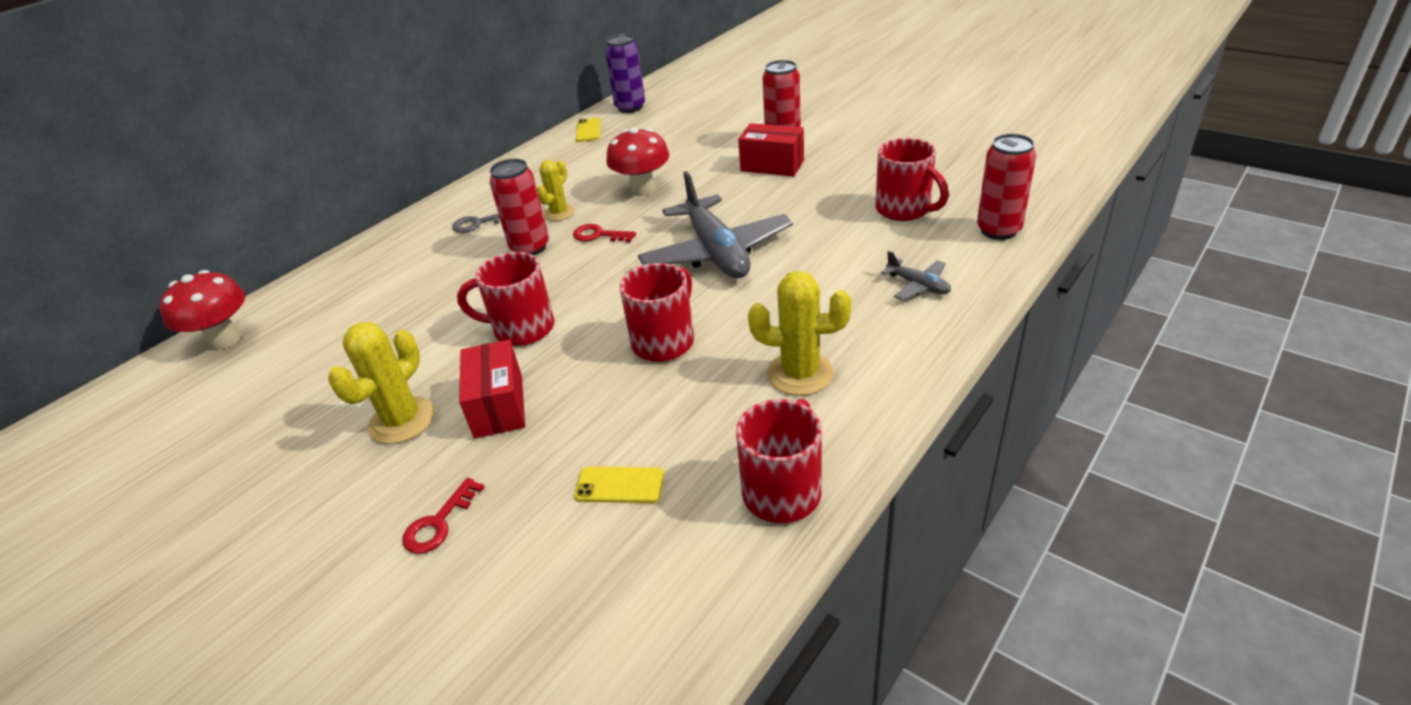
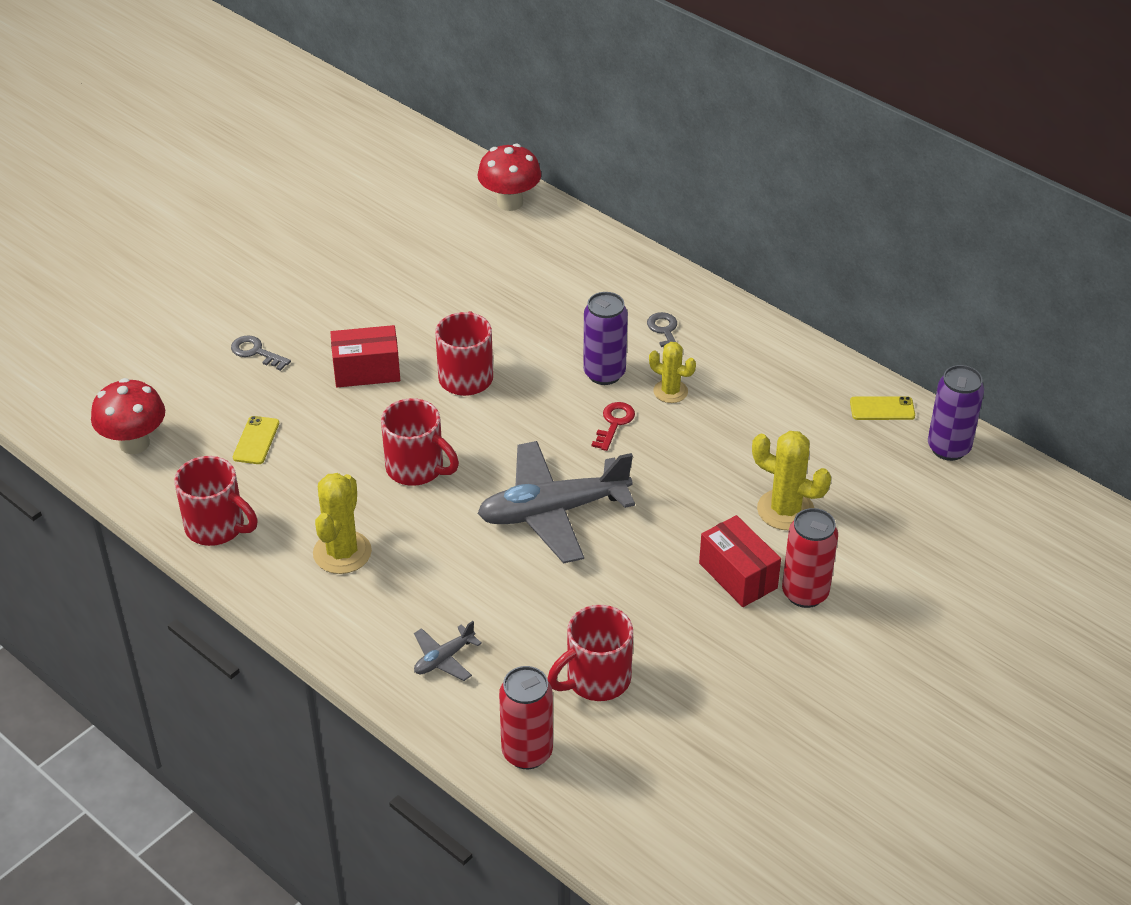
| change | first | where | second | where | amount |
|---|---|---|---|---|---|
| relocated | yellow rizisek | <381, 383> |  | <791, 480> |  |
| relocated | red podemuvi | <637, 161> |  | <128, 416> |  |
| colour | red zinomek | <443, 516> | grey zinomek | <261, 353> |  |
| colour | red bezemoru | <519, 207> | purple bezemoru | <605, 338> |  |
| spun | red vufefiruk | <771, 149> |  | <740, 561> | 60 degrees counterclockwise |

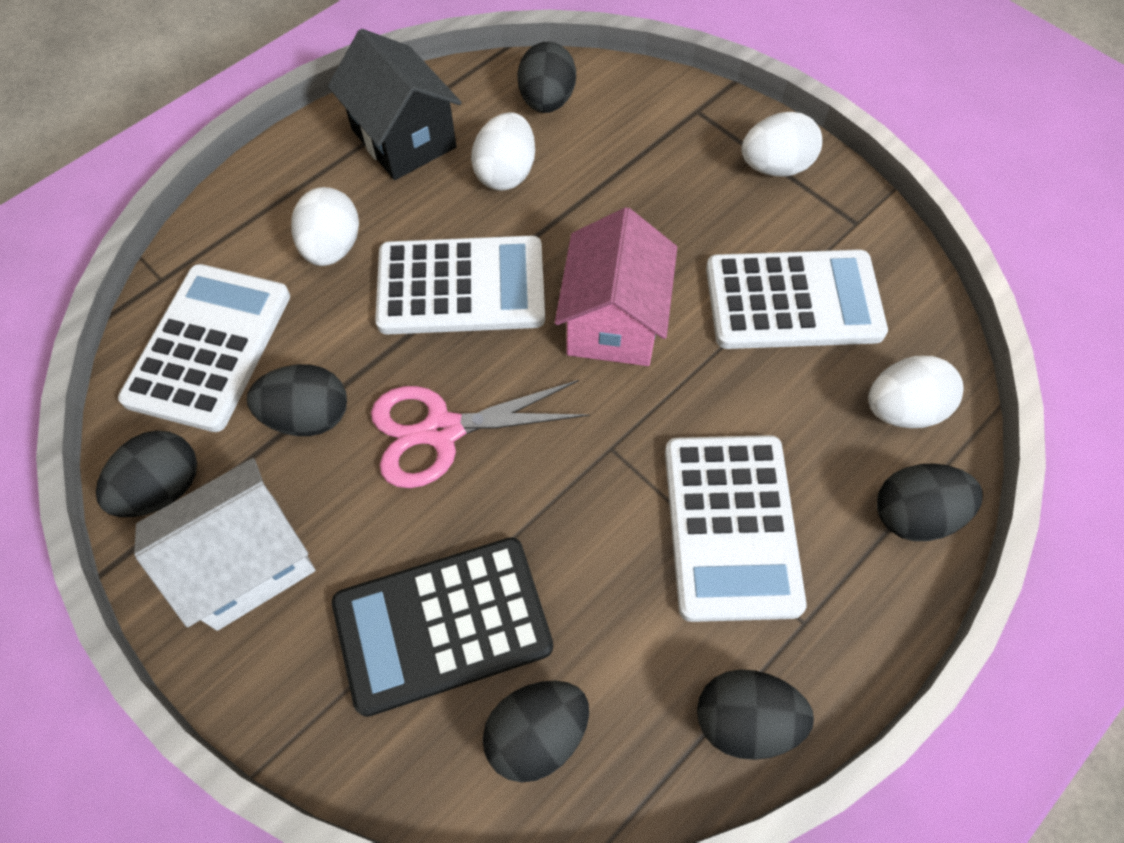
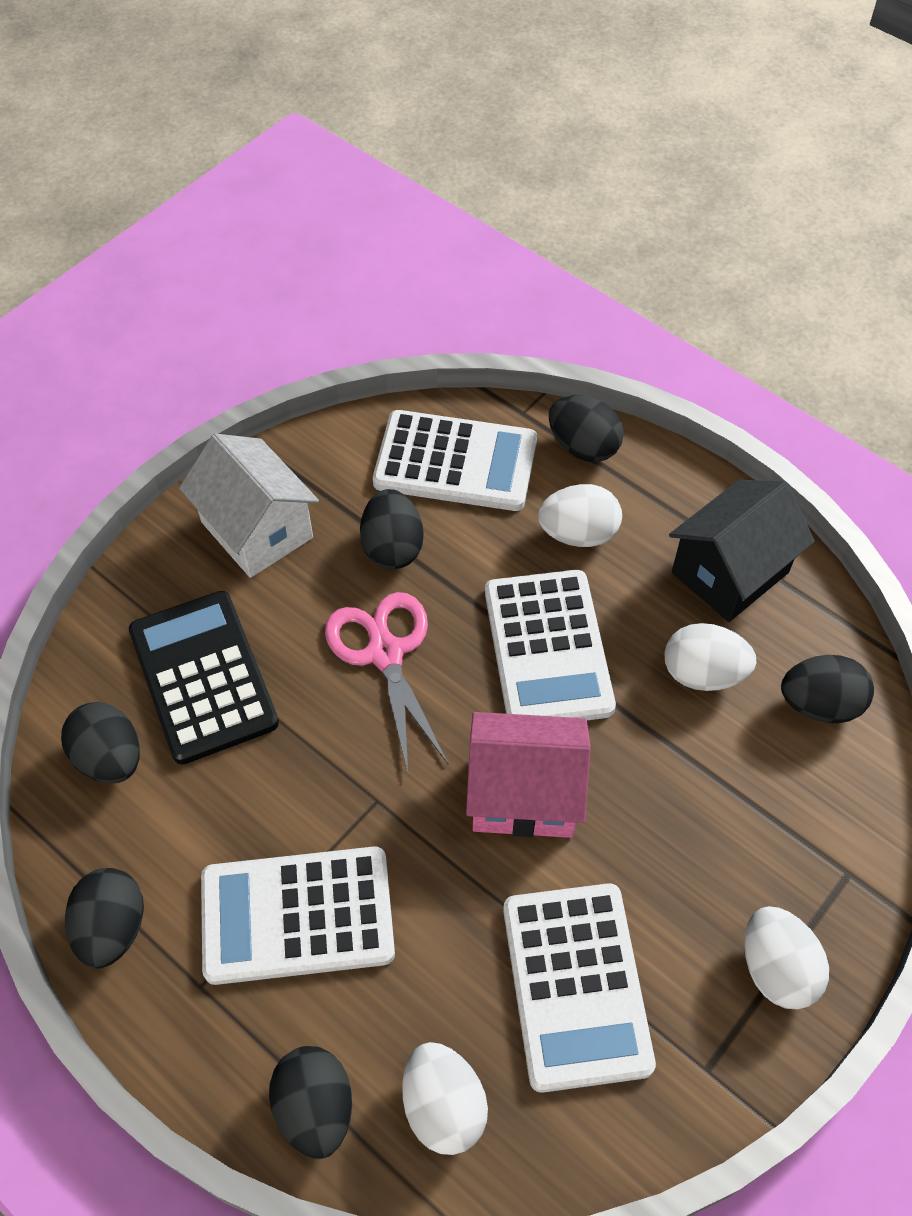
| change | first | where | second | where | amount |
|---|---|---|---|---|---|
| relocated | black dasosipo | <146, 473> |  | <586, 428> |  |

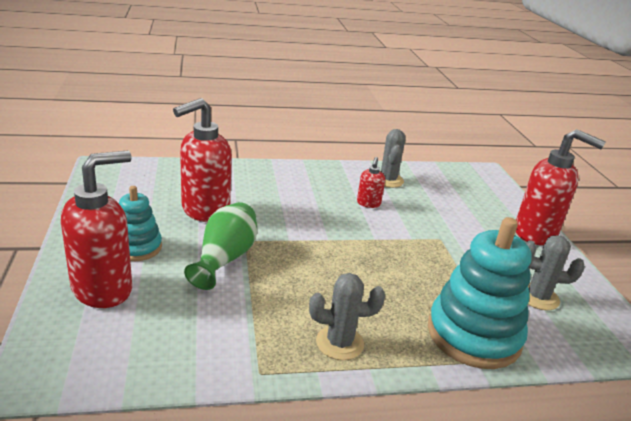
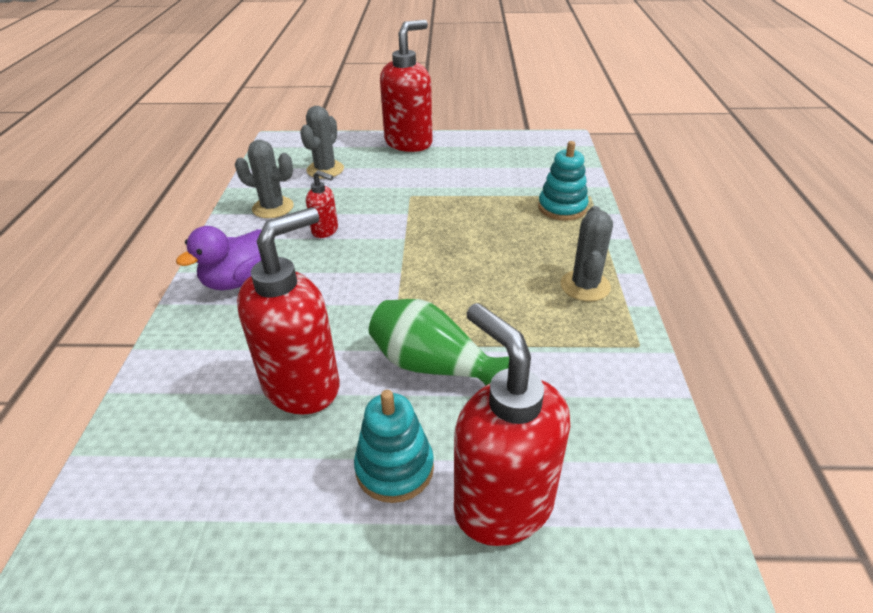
| change | first | where | second | where | amount |
|---|---|---|---|---|---|
| appeared |  |  | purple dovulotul | <219, 258> |  |
| relocated | grey rizisek | <555, 272> |  | <322, 142> |  |
| spun | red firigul | <202, 160> |  | <288, 311> | 105 degrees counterclockwise |
| size | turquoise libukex | <480, 293> |  | <563, 181> | x0.57 |

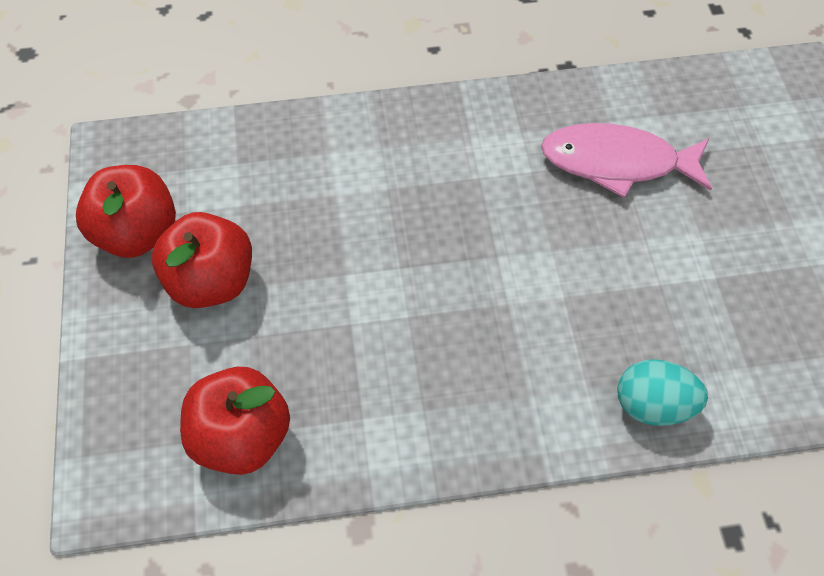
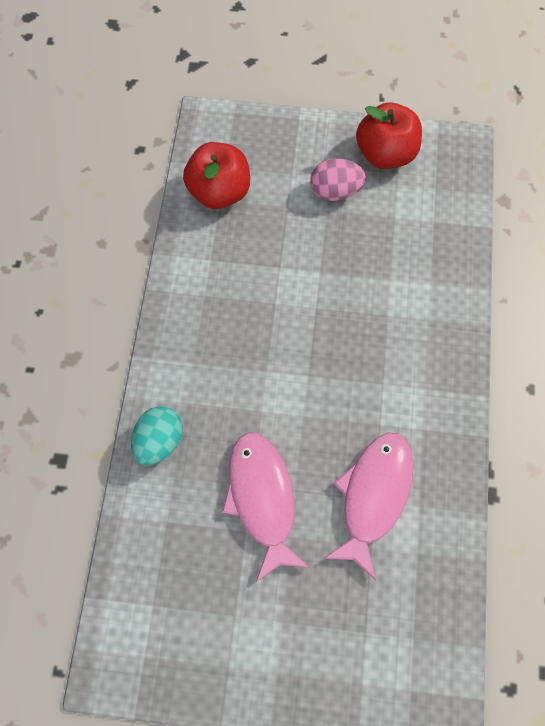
| change | first | where | second | where | amount |
|---|---|---|---|---|---|
| appeared |  |  | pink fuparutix | <266, 507> |  |
| exchanged | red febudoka | <202, 260> | pink dasosipo | <338, 179> |  |

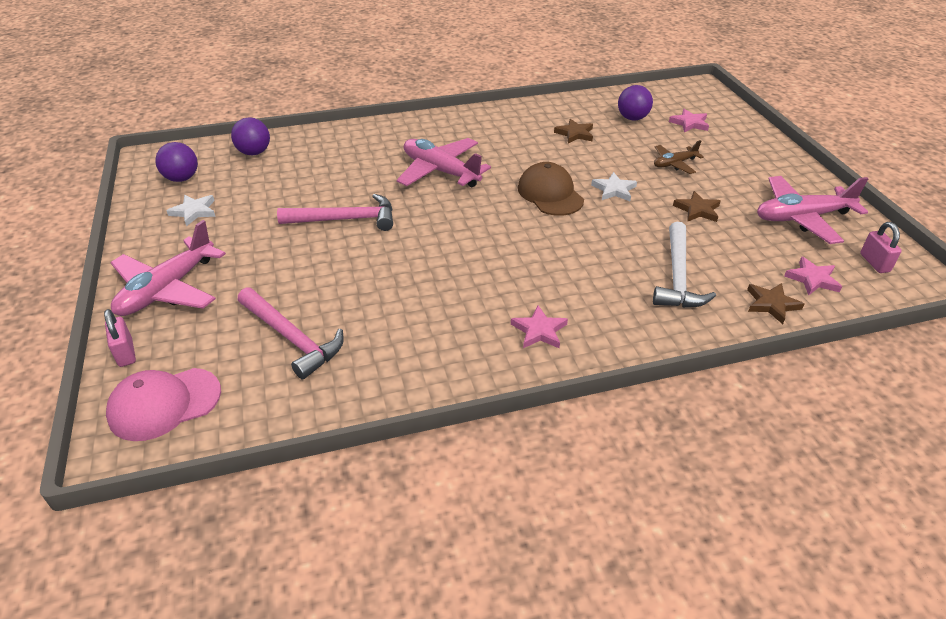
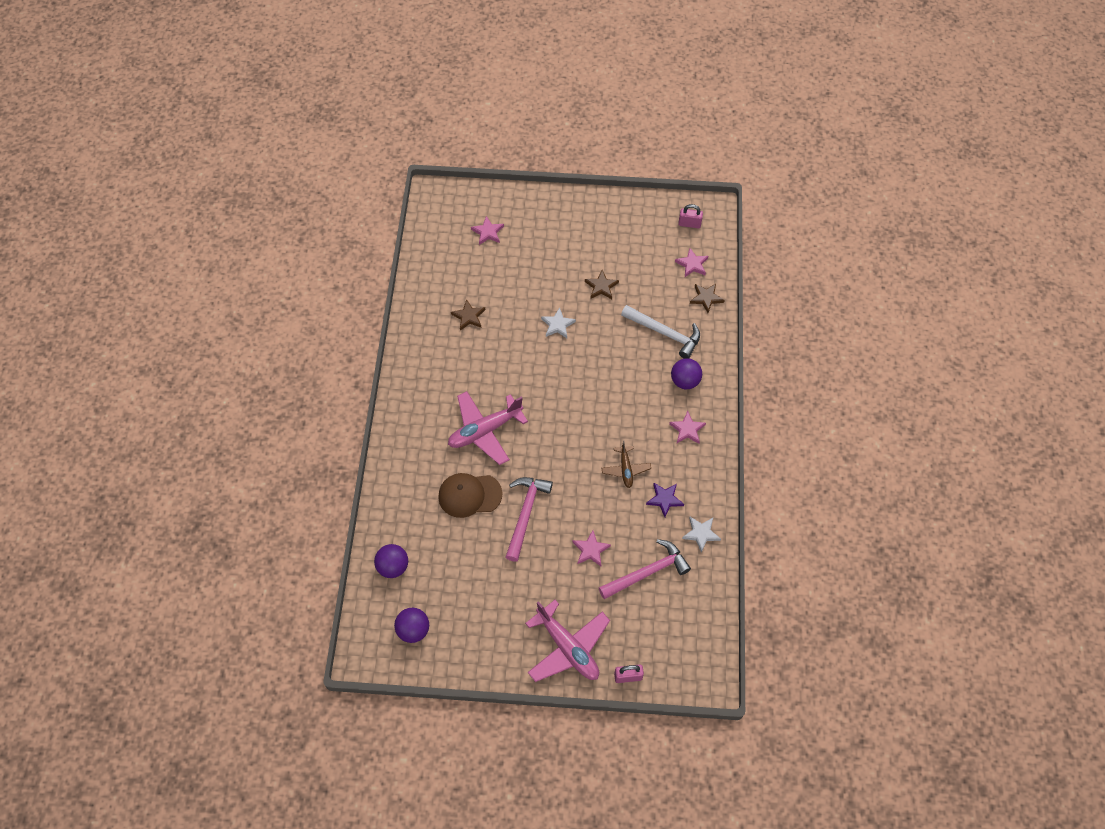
| change | first | where | second | where | amount |
|---|---|---|---|---|---|
| missing | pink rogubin | <163, 404> |  |  |  |
| missing | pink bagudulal | <812, 210> |  |  |  |
| appeared |  |  | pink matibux | <592, 548> |  |
| appeared |  |  | purple matibux | <665, 500> |  |
| relocated | white matibux | <191, 210> |  | <701, 535> |  |
| relocated | brown rogubin | <551, 189> |  | <470, 495> |  |
| relocated | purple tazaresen | <635, 103> |  | <686, 373> |  |
| relocated | brown bagudulal | <679, 157> |  | <626, 464> |  |

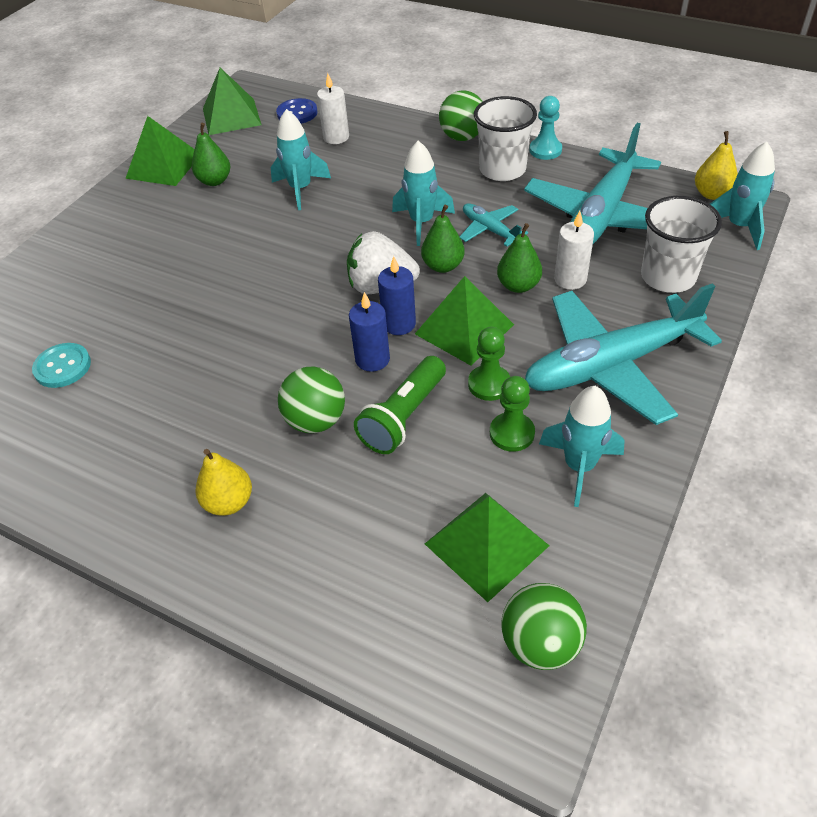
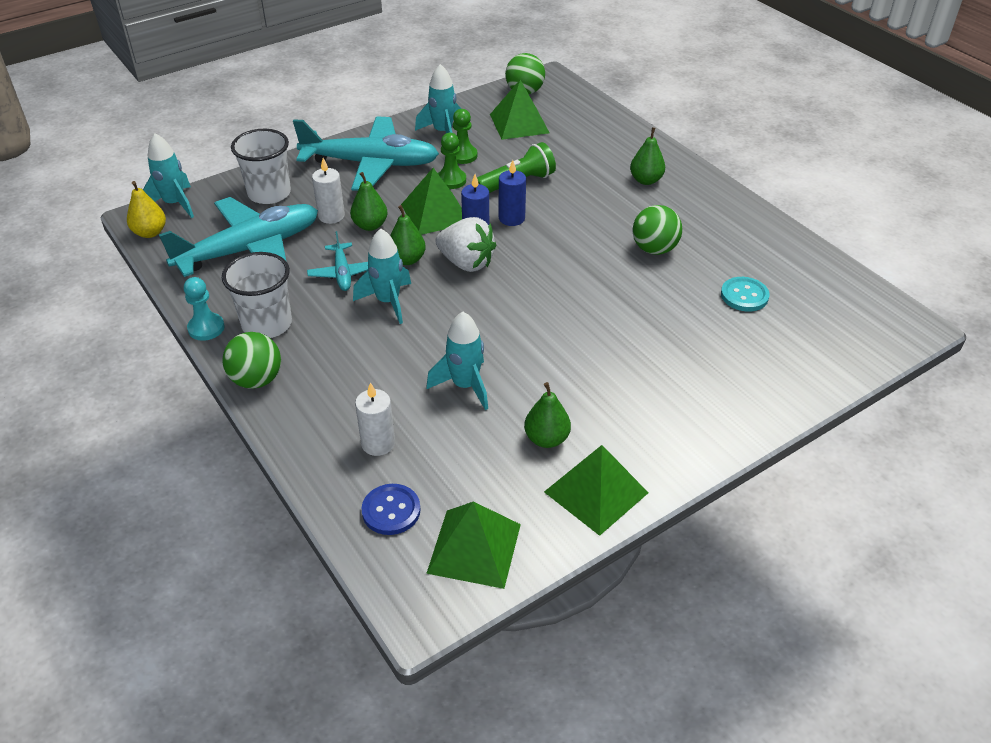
| change | first | where | second | where | amount |
|---|---|---|---|---|---|
| relocated | green tazaresen | <311, 400> |  | <657, 230> |  |
| colour | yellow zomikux | <223, 482> | green zomikux | <647, 156> |  |

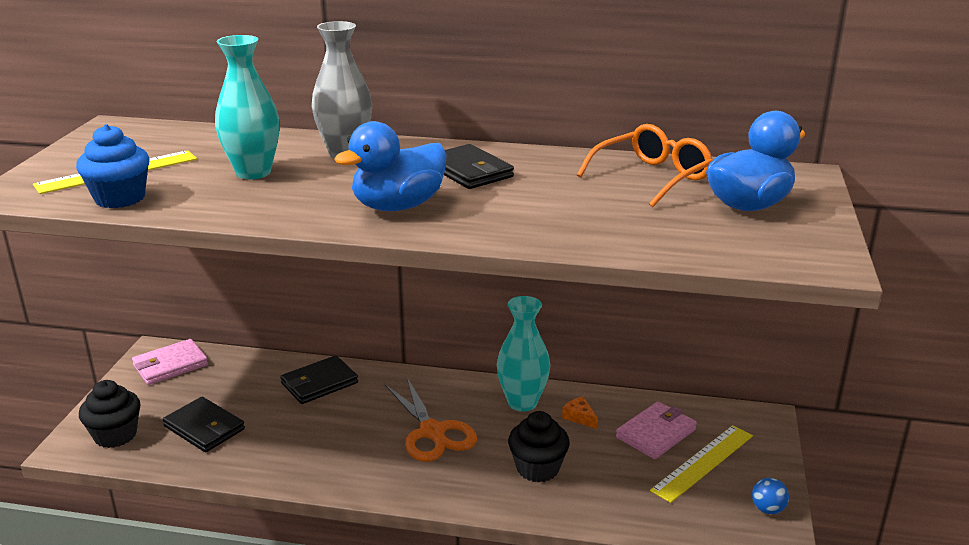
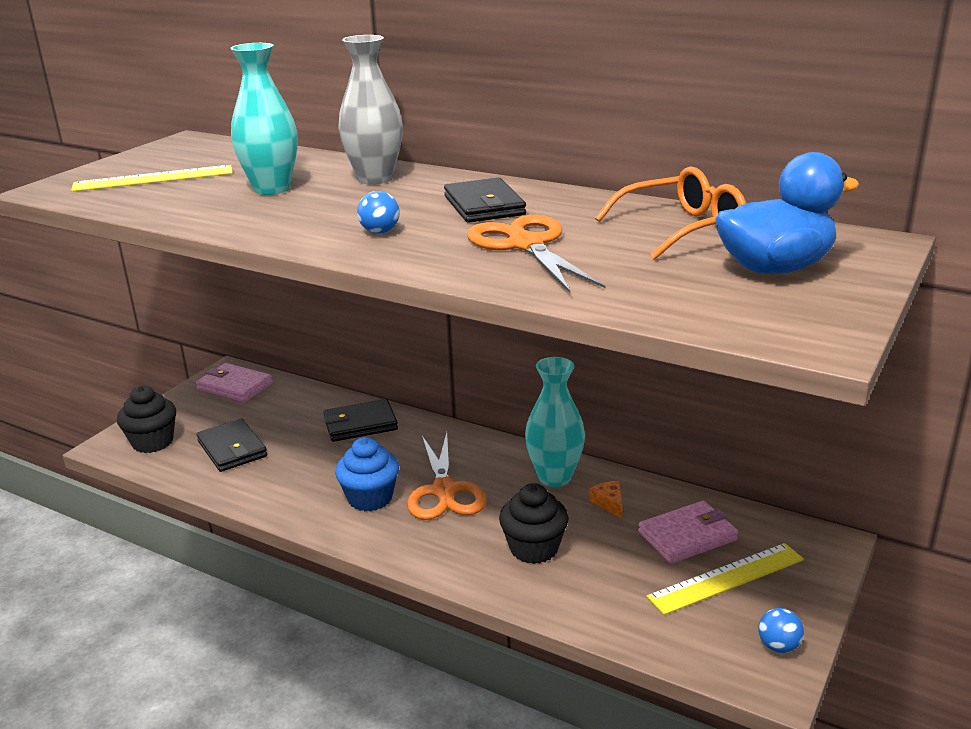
| change | first | where | second | where | amount |
|---|---|---|---|---|---|
| appeared |  |  | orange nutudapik | <536, 253> |  |
| relocated | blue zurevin | <113, 166> |  | <367, 474> |  |
| exchanged | blue dovulotul | <391, 166> | blue tazaresen | <378, 212> |  |
| spun | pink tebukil | <170, 362> |  | <234, 382> | 45 degrees clockwise |

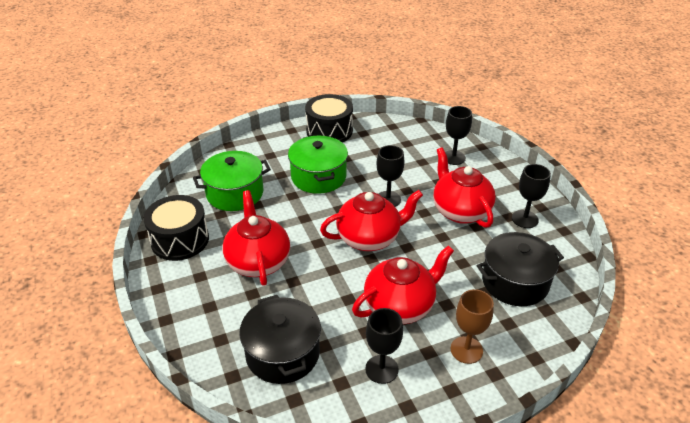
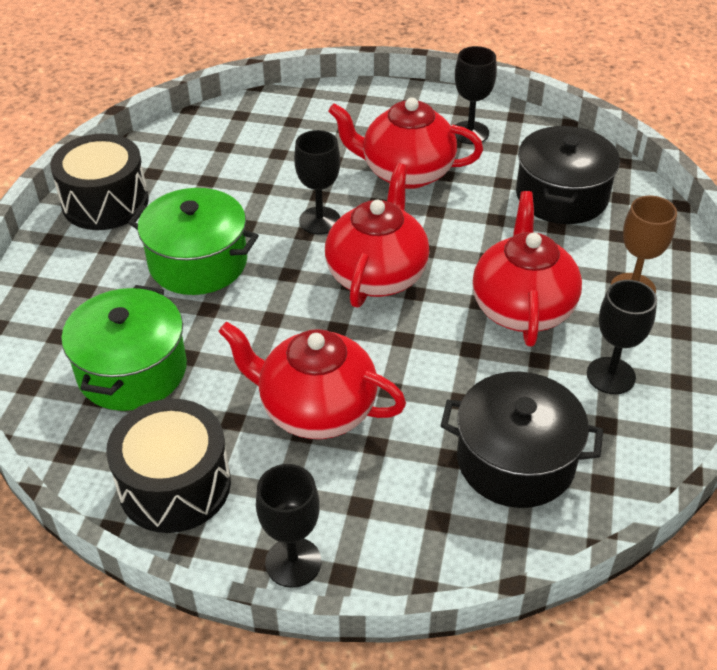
| change | first | where | second | where | amount |
|---|---|---|---|---|---|
| relocated | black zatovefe | <458, 135> |  | <288, 526> |  |

